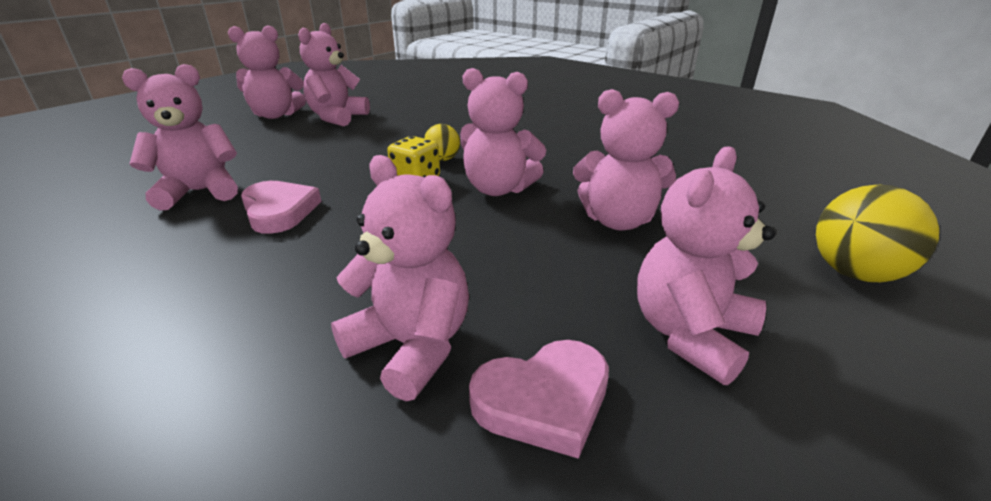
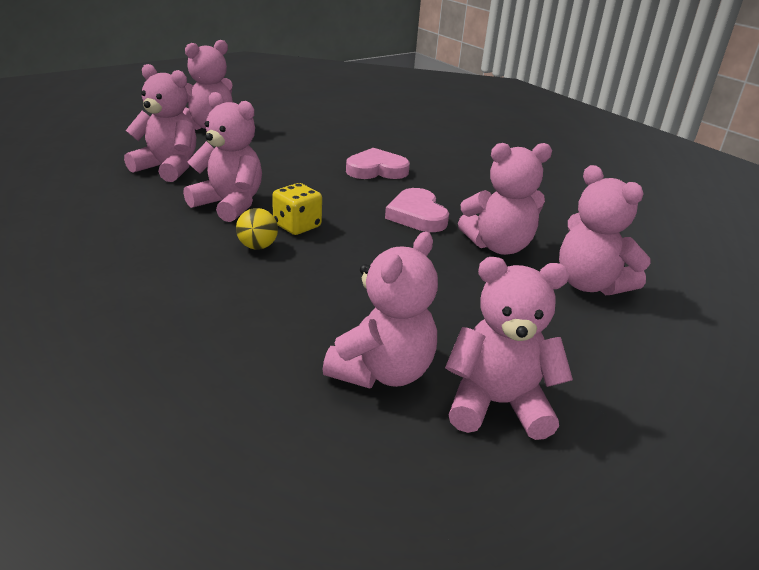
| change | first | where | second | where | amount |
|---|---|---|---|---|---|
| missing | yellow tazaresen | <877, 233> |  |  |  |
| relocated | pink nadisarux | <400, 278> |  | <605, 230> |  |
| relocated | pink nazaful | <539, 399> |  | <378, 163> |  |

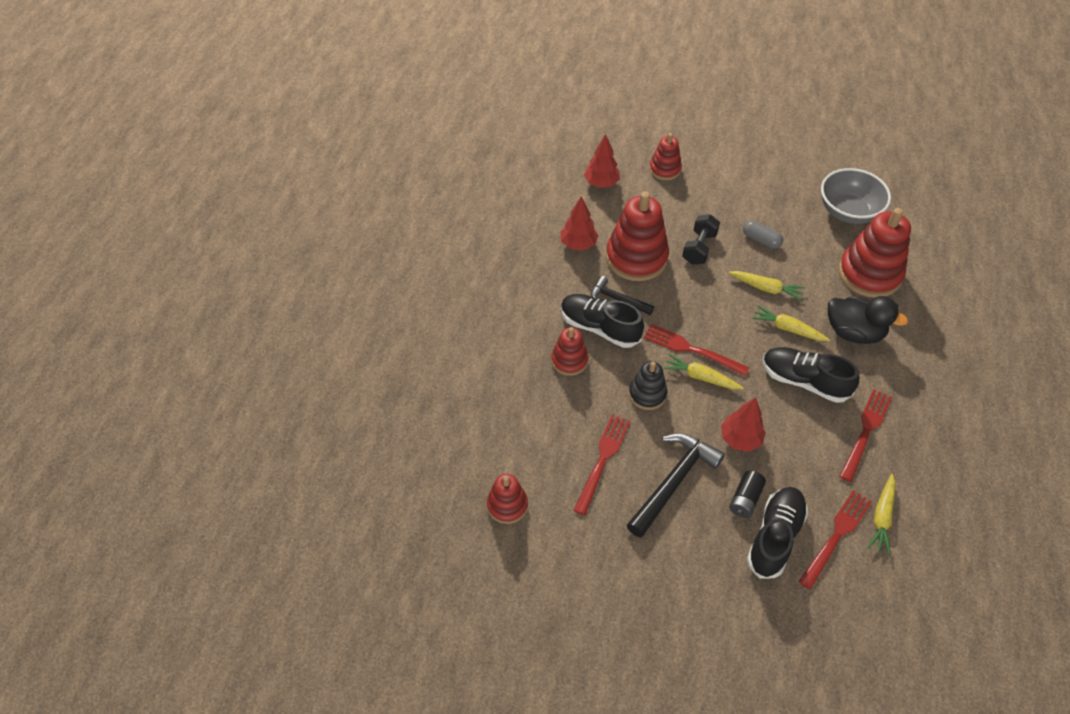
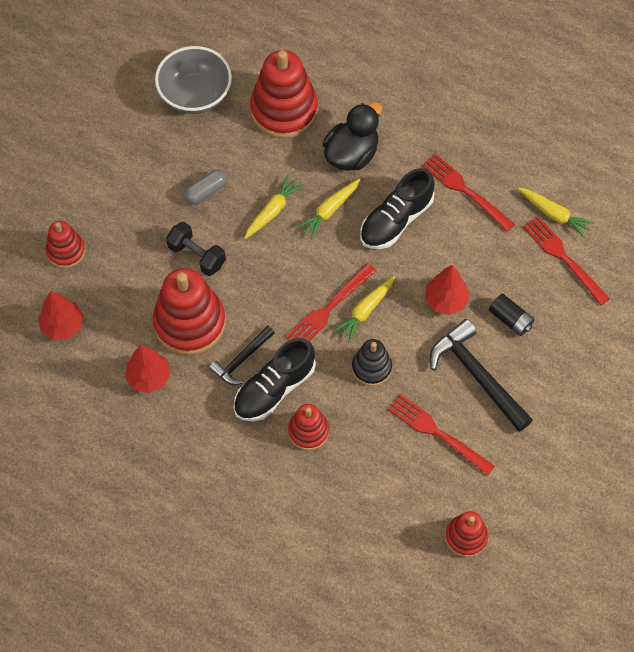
| change | first | where | second | where | amount |
|---|---|---|---|---|---|
| missing | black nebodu | <777, 533> |  |  |  |

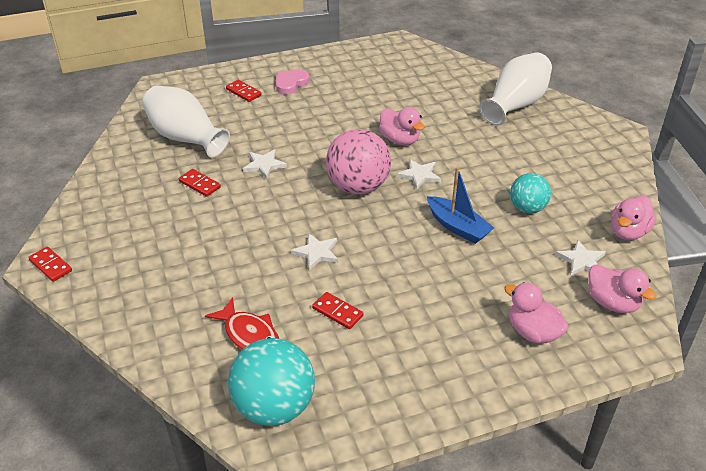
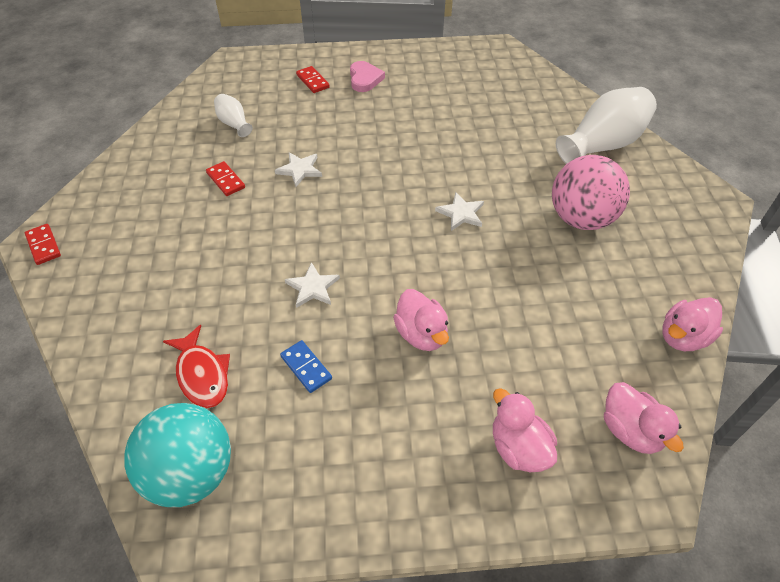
| change | first | where | second | where | amount |
|---|---|---|---|---|---|
| missing | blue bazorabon | <460, 205> |  |  |  |
| missing | turquoise tazaresen | <530, 193> |  |  |  |
| missing | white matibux | <581, 257> |  |  |  |
| relocated | pink tazaresen | <358, 161> |  | <591, 192> |  |
| relocated | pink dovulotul | <402, 126> |  | <421, 320> |  |
| colour | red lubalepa | <338, 310> | blue lubalepa | <306, 366> |  |
| spun | pink nazaful | <292, 82> |  | <367, 76> | 120 degrees clockwise |
| size | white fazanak | <186, 121> |  | <233, 115> | x0.50 |

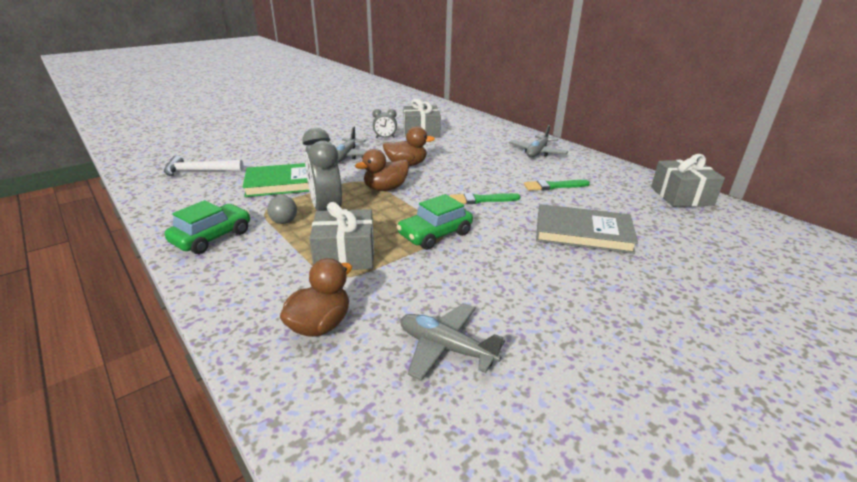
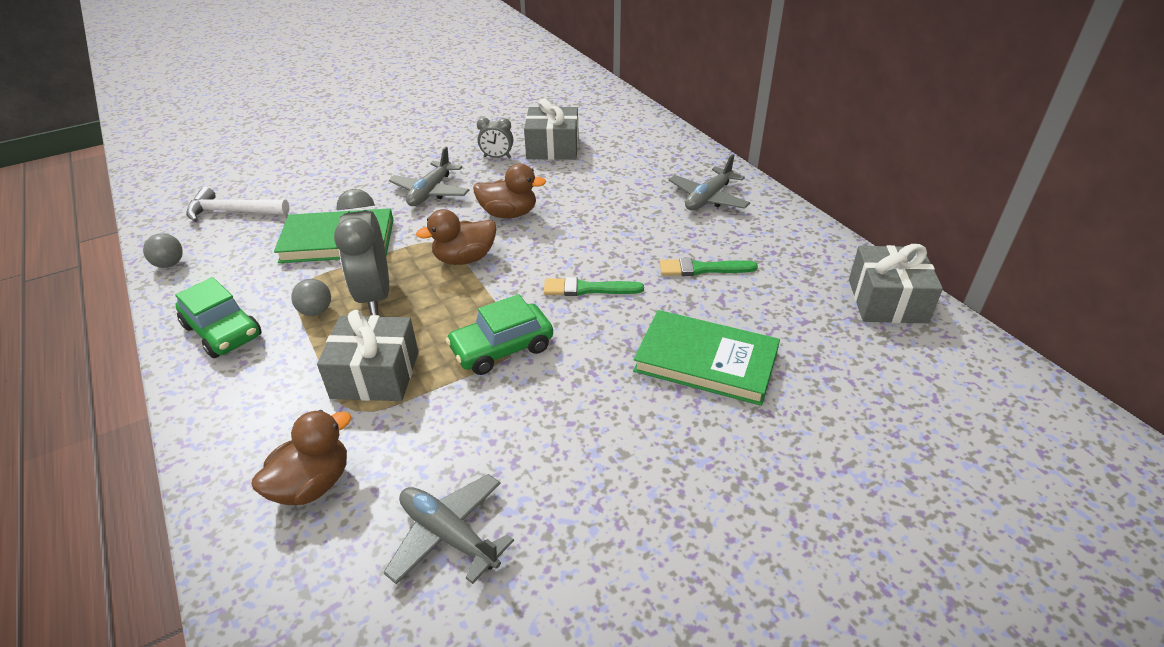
| change | first | where | second | where | amount |
|---|---|---|---|---|---|
| appeared |  |  | grey tazaresen | <163, 250> |  |
| colour | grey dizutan | <587, 229> | green dizutan | <706, 358> |  |
| spun | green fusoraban | <207, 227> |  | <218, 317> | 90 degrees clockwise |

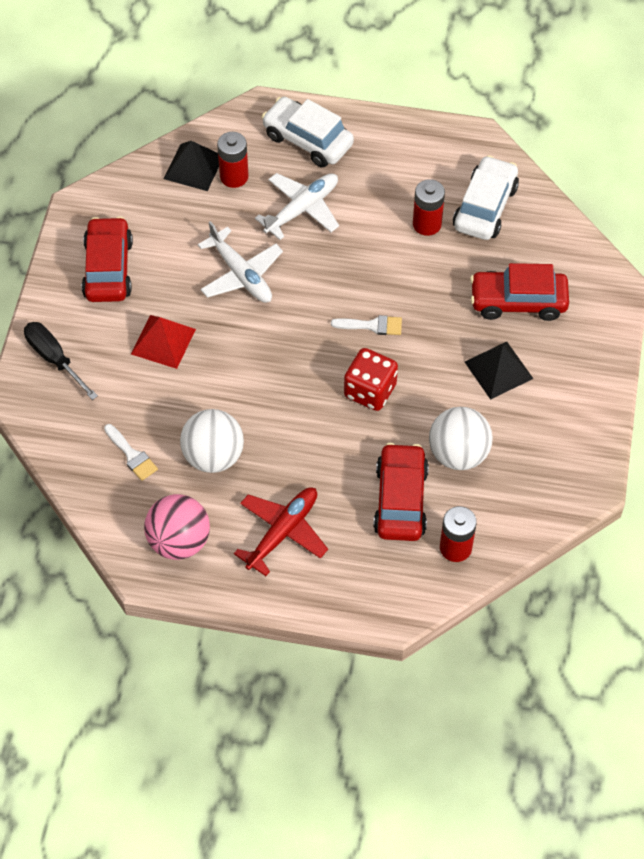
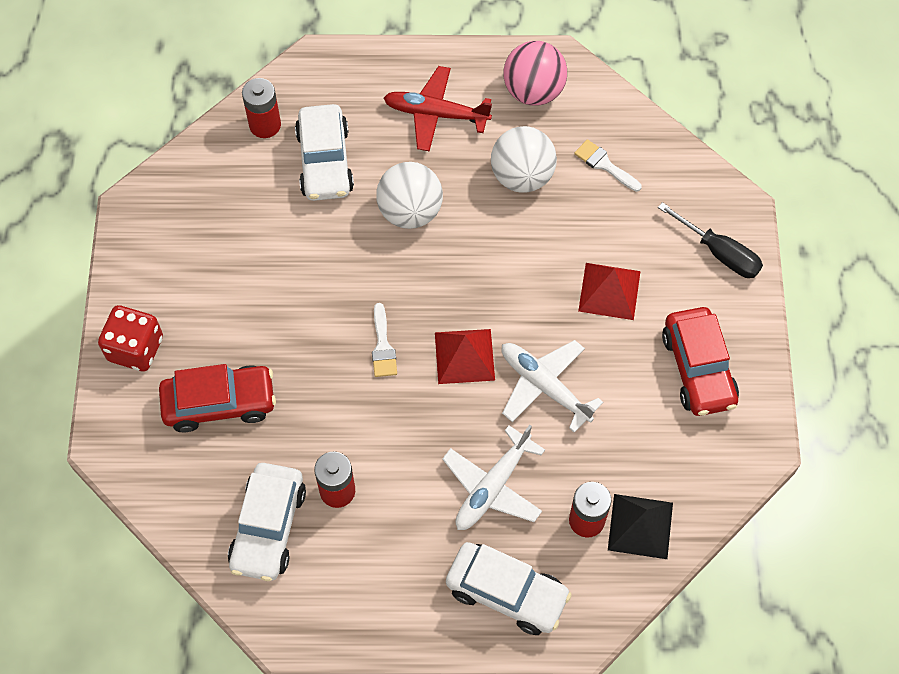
| change | first | where | second | where | amount |
|---|---|---|---|---|---|
| missing | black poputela | <499, 371> |  |  |  |
| appeared |  |  | red poputela | <465, 356> |  |
| relocated | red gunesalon | <371, 379> |  | <130, 338> |  |
| relocated | white tazaresen | <461, 438> |  | <409, 195> |  |
| colour | red fusoraban | <401, 492> | white fusoraban | <324, 152> |  |
| spun | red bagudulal | <281, 531> |  | <438, 108> | 75 degrees clockwise |
| spun | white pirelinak | <366, 325> |  | <384, 340> | 90 degrees counterclockwise |

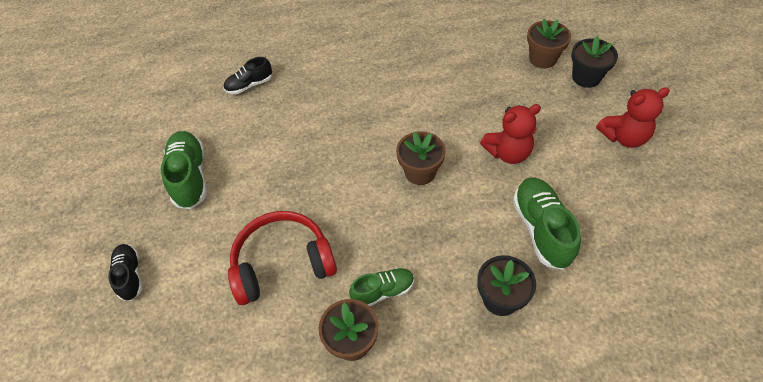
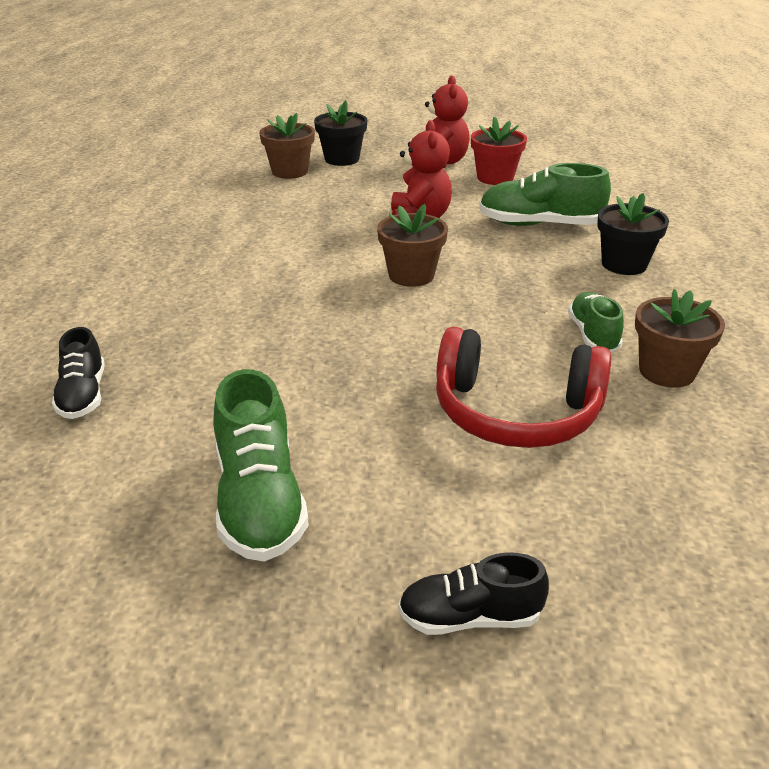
| change | first | where | second | where | amount |
|---|---|---|---|---|---|
| appeared |  |  | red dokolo | <499, 150> |  |
| spun | green nebodu | <184, 170> |  | <261, 465> | 105 degrees counterclockwise |
| spun | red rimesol | <282, 258> |  | <523, 387> | 75 degrees counterclockwise |

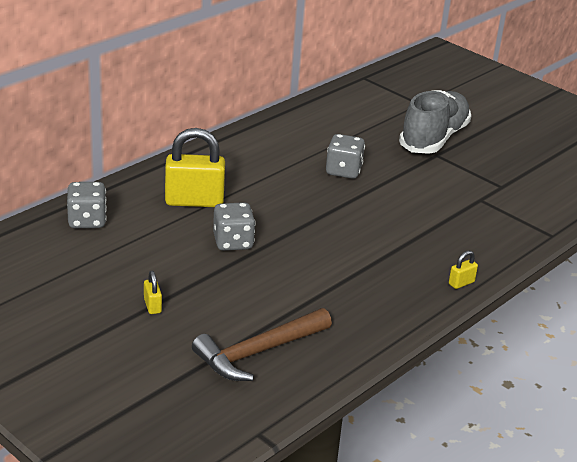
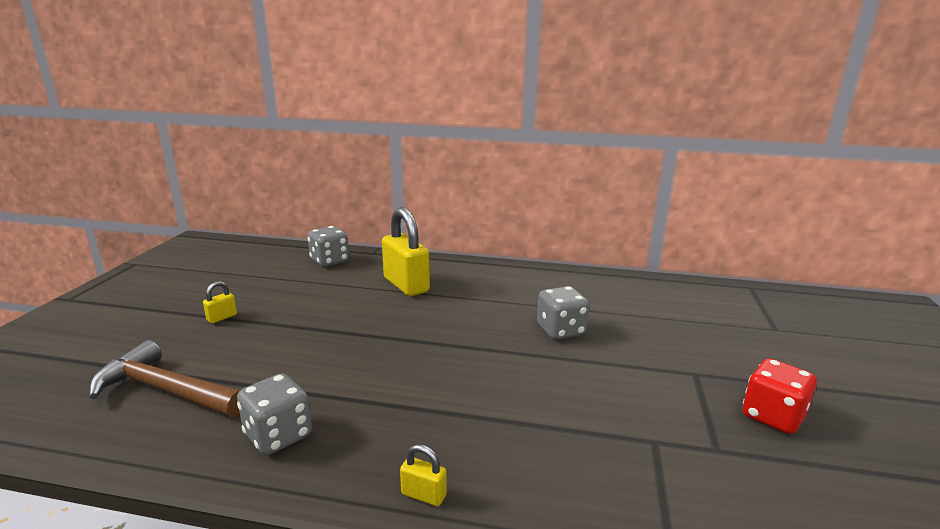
| change | first | where | second | where | amount |
|---|---|---|---|---|---|
| missing | grey nebodu | <435, 122> |  |  |  |
| appeared |  |  | red gunesalon | <780, 396> |  |
| relocated | grey gunesalon | <234, 226> |  | <274, 414> |  |

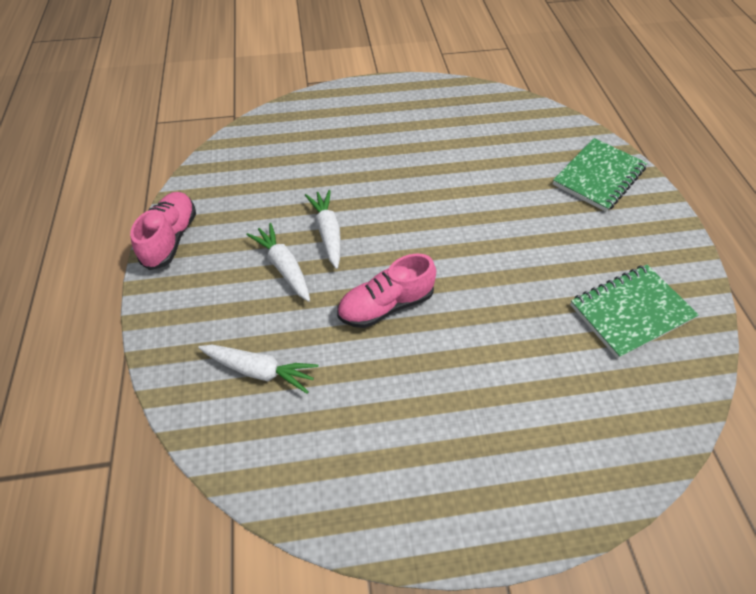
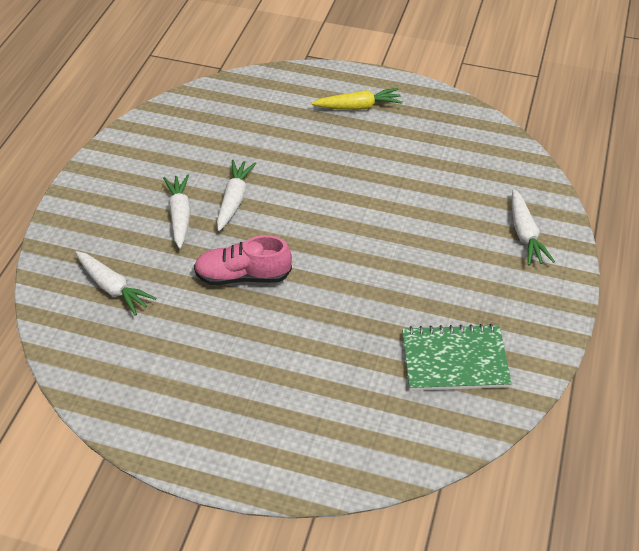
| change | first | where | second | where | amount |
|---|---|---|---|---|---|
| missing | pink nebodu | <163, 231> |  |  |  |
| appeared |  |  | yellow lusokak | <357, 99> |  |
| exchanged | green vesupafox | <600, 175> | white lusokak | <533, 227> |  |

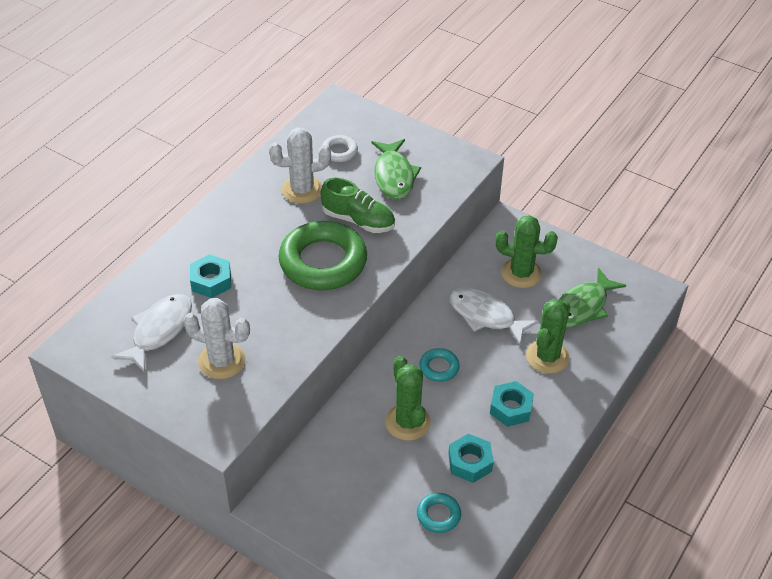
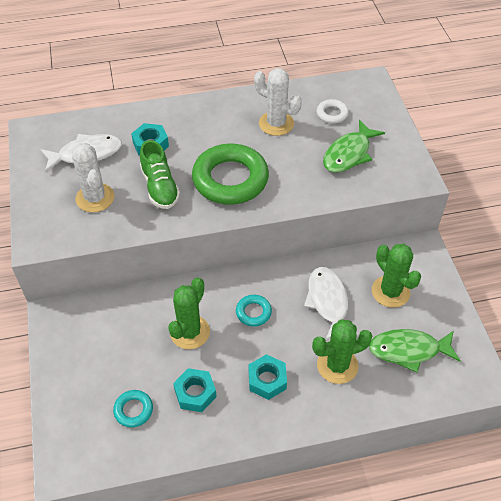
| change | first | where | second | where | amount |
|---|---|---|---|---|---|
| relocated | green nebodu | <358, 205> |  | <160, 174> |  |

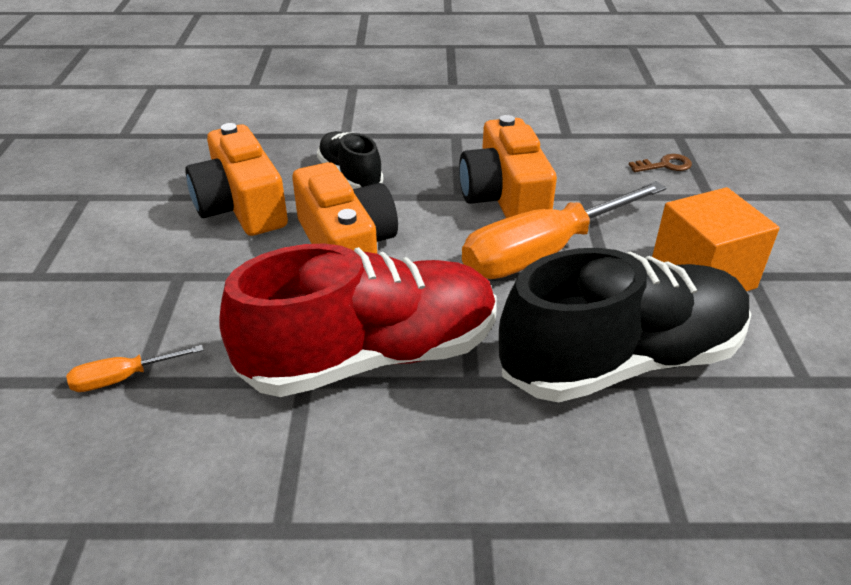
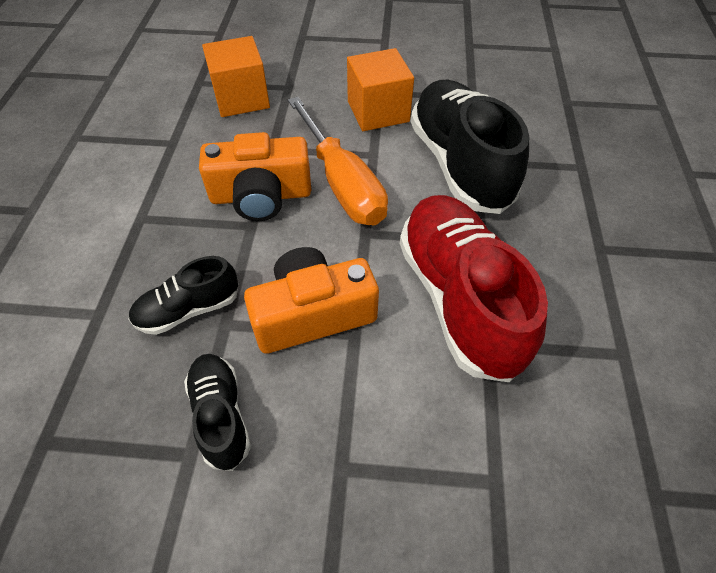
| change | first | where | second | where | amount |
|---|---|---|---|---|---|
| missing | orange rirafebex | <135, 368> |  |  |  |
| exchanged | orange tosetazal | <236, 179> | black nebodu | <217, 412> |  |
| exchanged | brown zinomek | <660, 163> | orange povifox | <236, 76> |  |

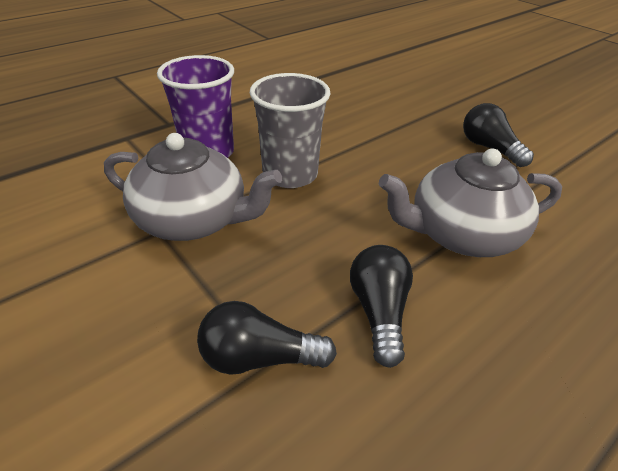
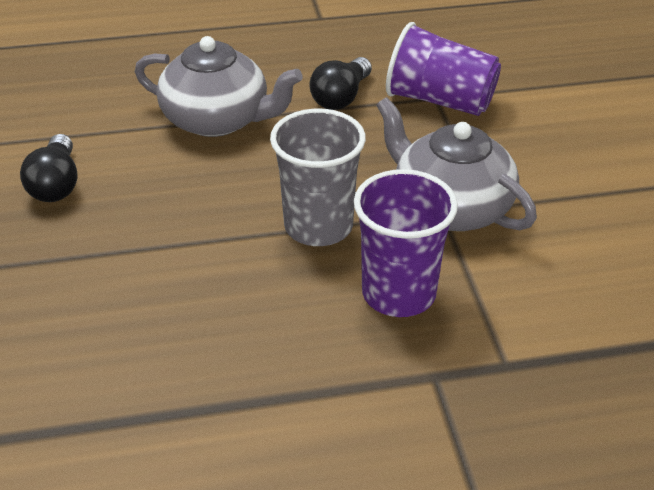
| change | first | where | second | where | amount |
|---|---|---|---|---|---|
| exchanged | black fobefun | <267, 338> | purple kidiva | <443, 69> |  |

